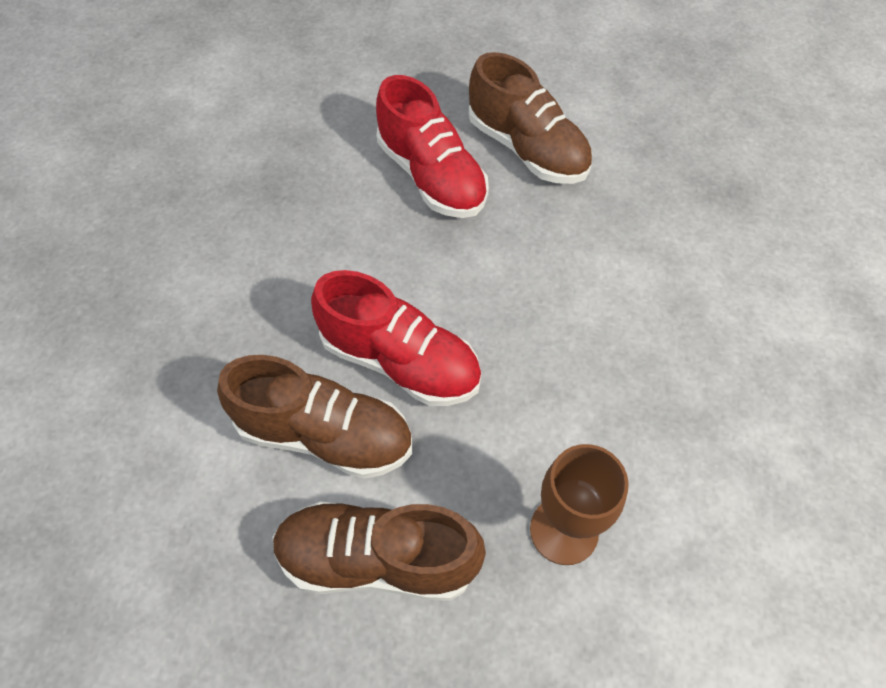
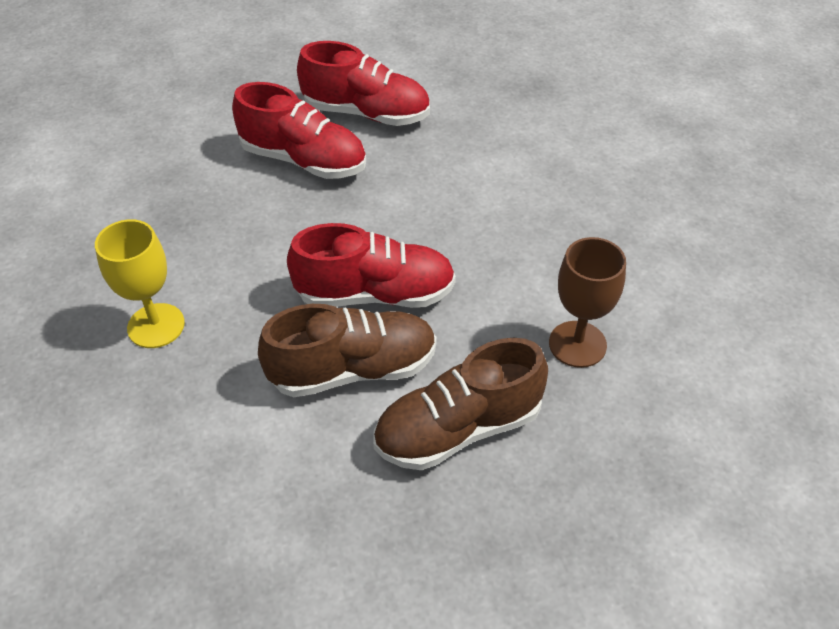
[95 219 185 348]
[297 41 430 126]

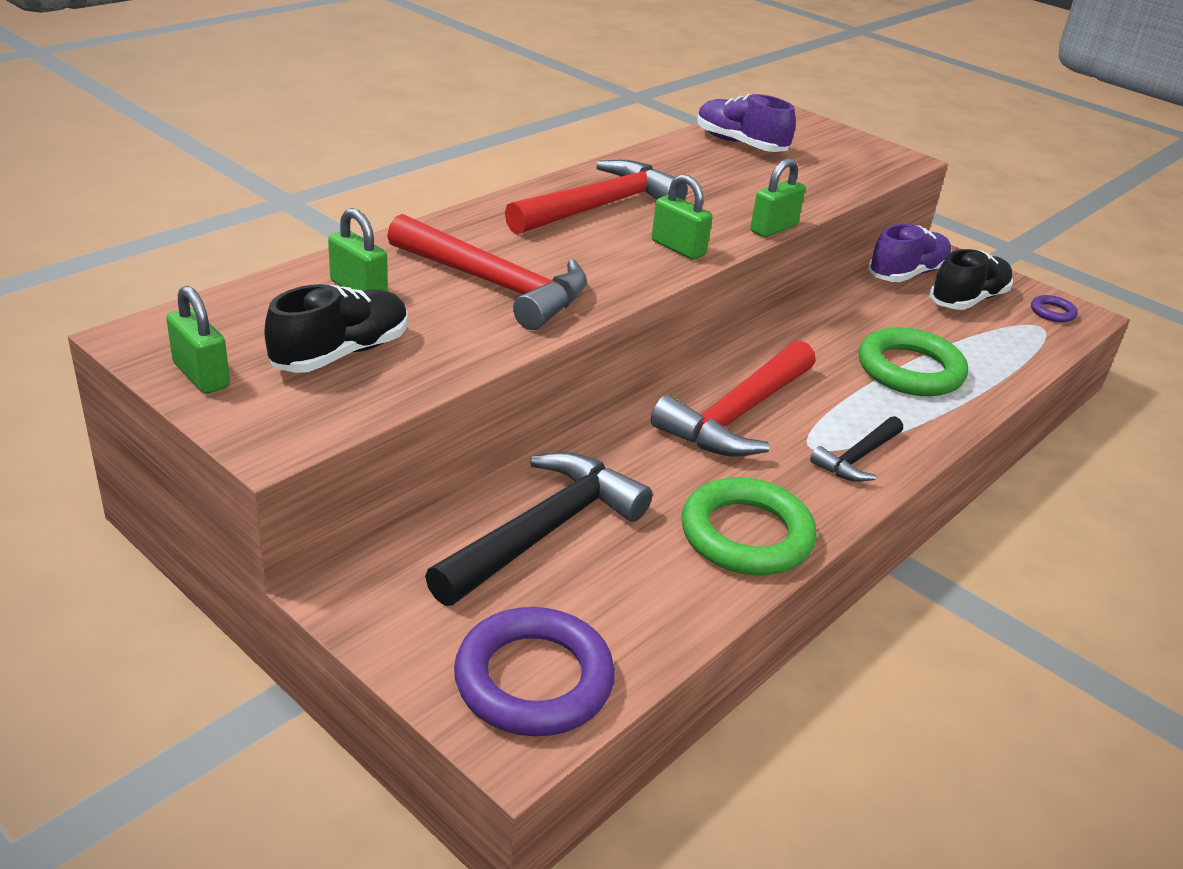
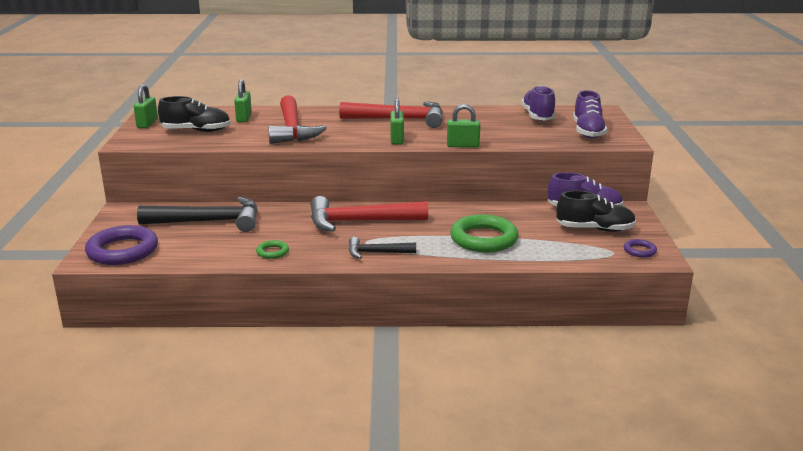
[573 90 607 138]
[256 240 289 259]

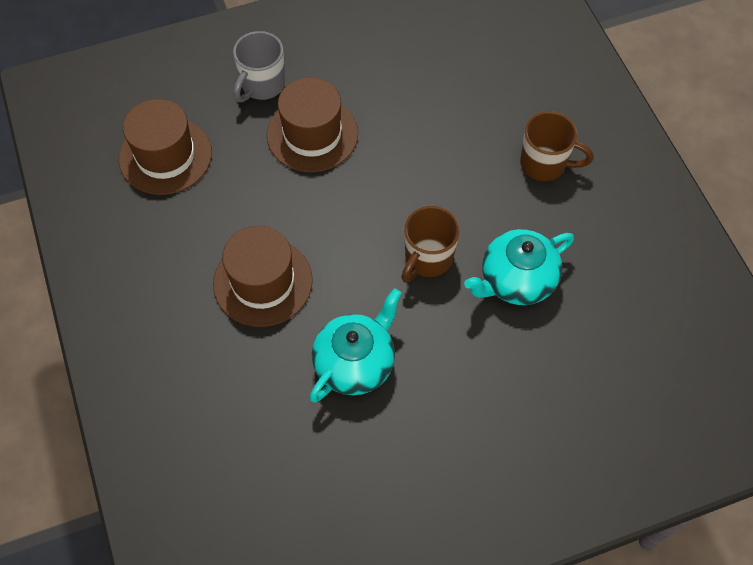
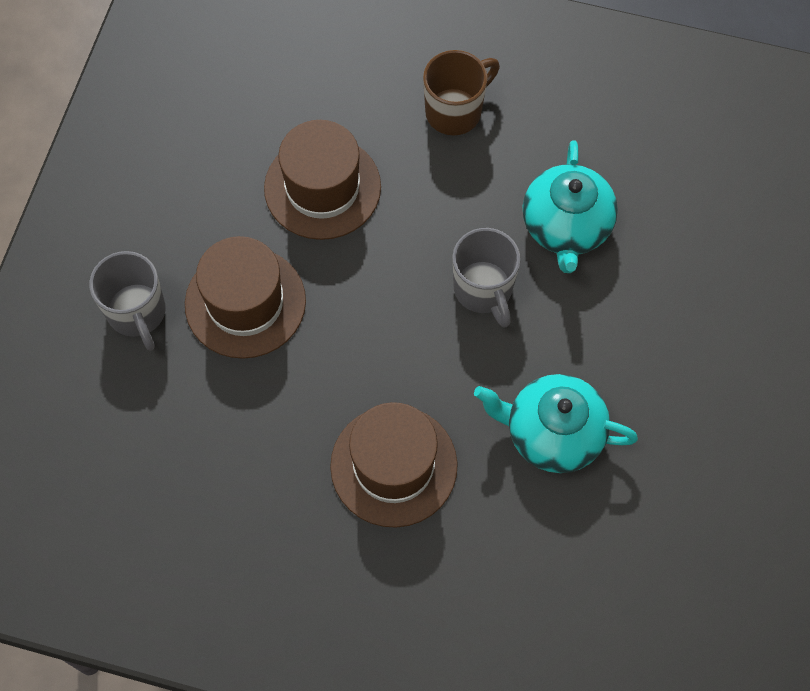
[264 120 381 240]
[453 228 520 328]
[474 374 638 473]

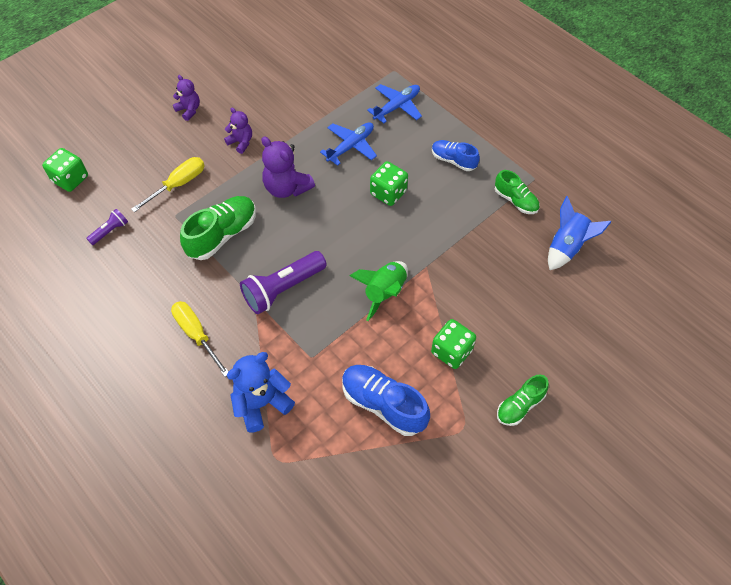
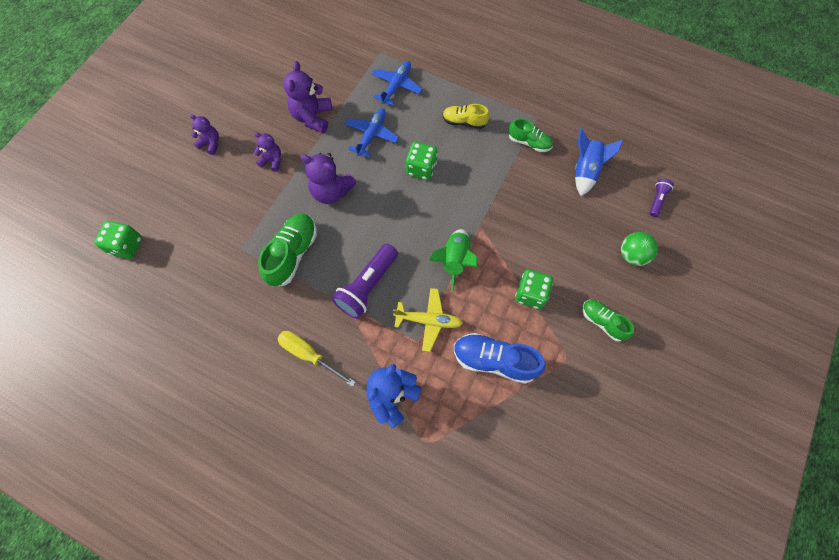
[131 157 205 212] (first image)
[284 61 332 133]
[393 288 463 352]
[621 232 658 266]
[650 179 674 217]
[443 104 489 129]
[583 300 634 342]

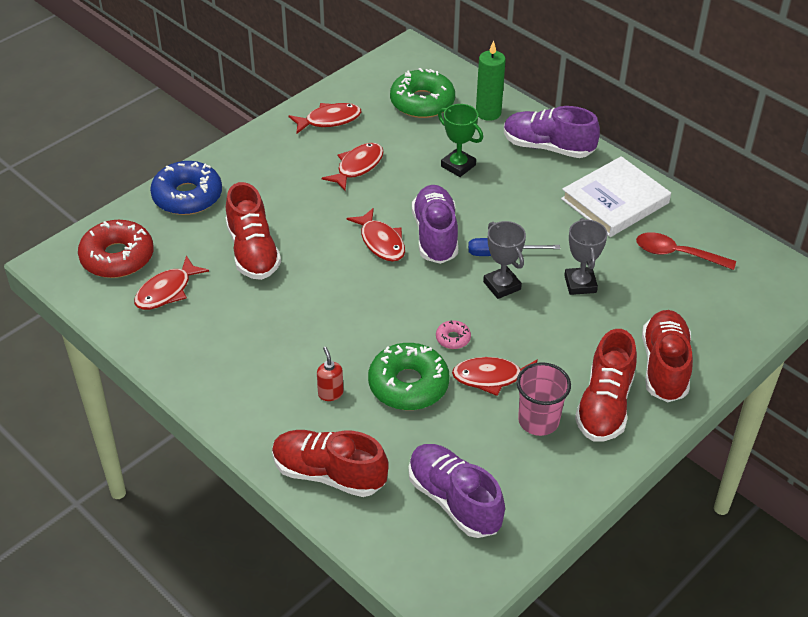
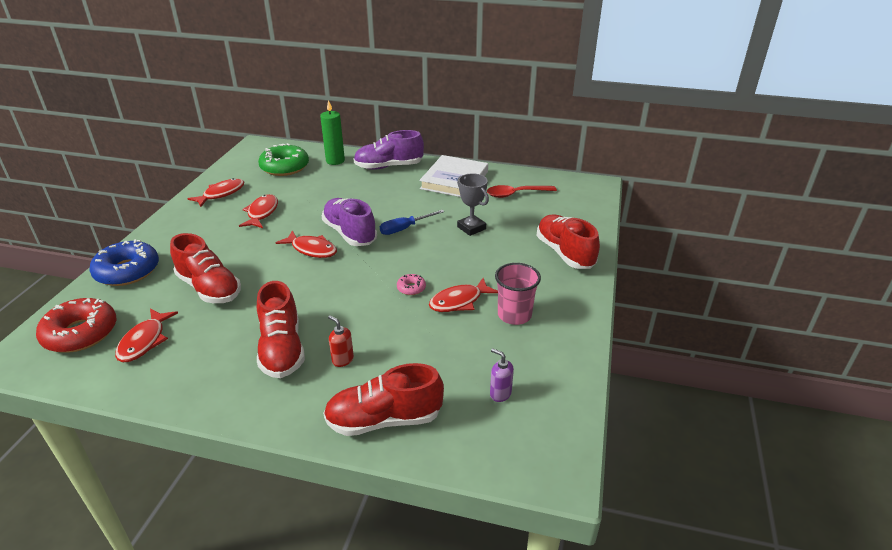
[368 343 450 410] (first image)
[438 104 483 177] (first image)
[483 221 526 299] (first image)
[257 281 305 378]
[490 348 514 402]

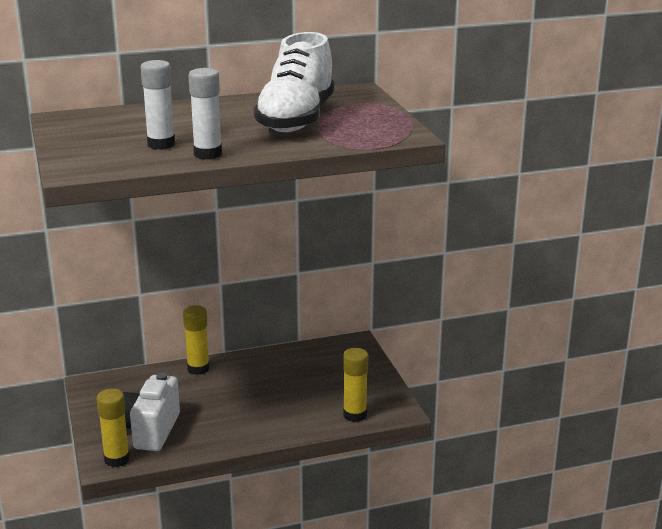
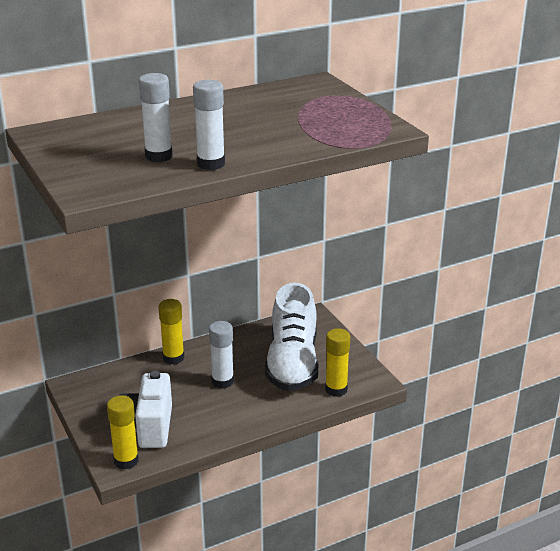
[209 321 234 388]
[265 283 319 391]

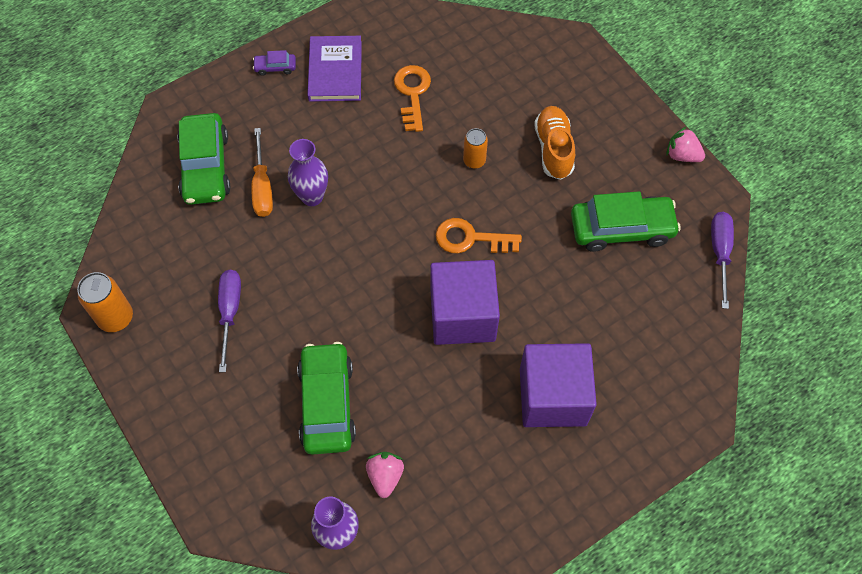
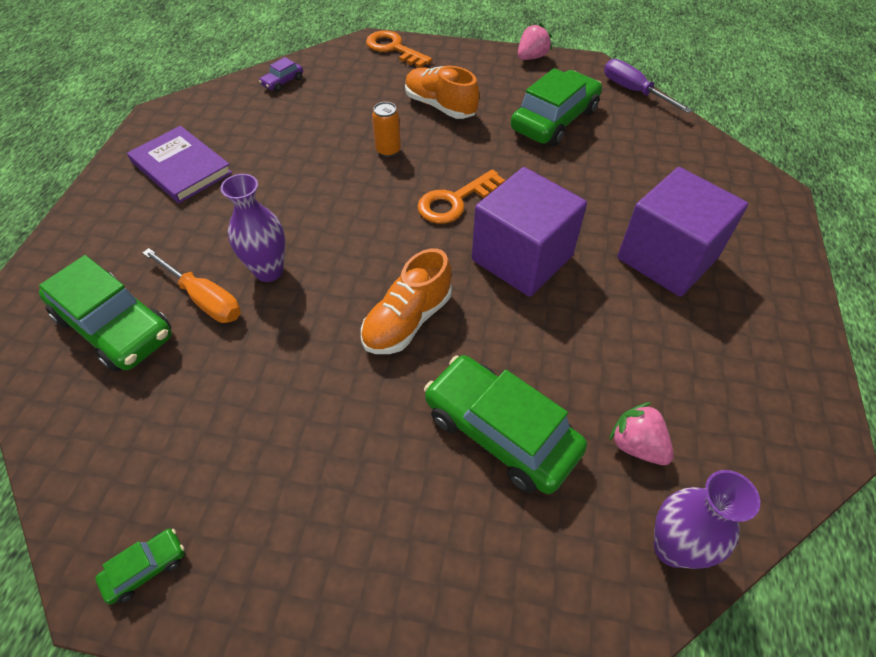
[218 270 241 372] (first image)
[361 249 452 354]
[259 57 303 92]
[366 30 432 68]
[95 529 185 604]
[518 23 552 60]

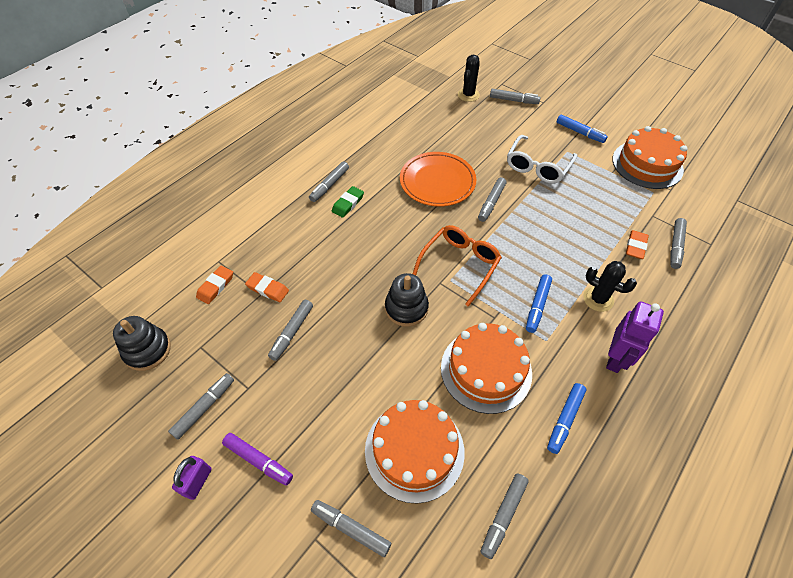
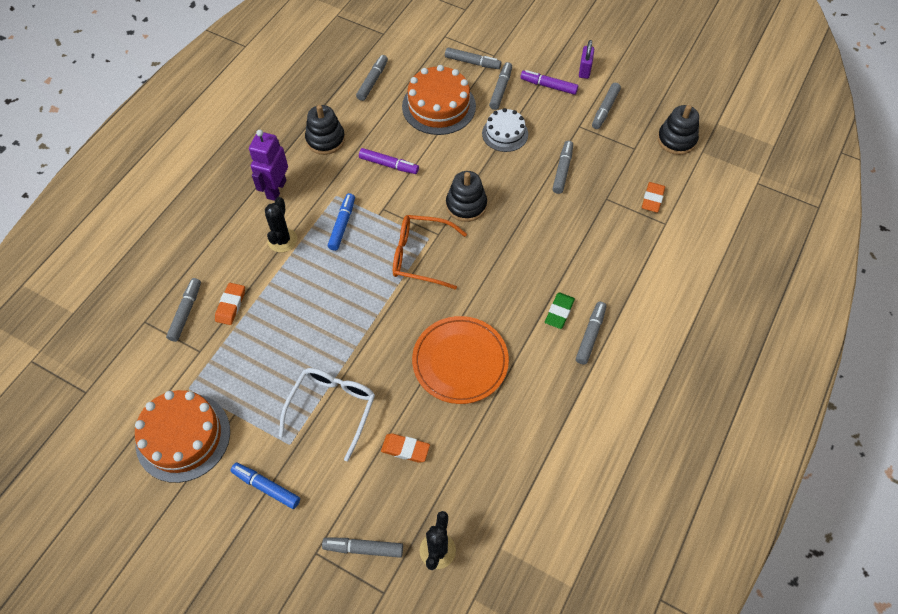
[482 108 528 152]
[381 433 430 463]
[489 62 512 110]
[359 148 419 174]
[305 105 345 155]
[393 215 467 290]
[265 197 297 252]

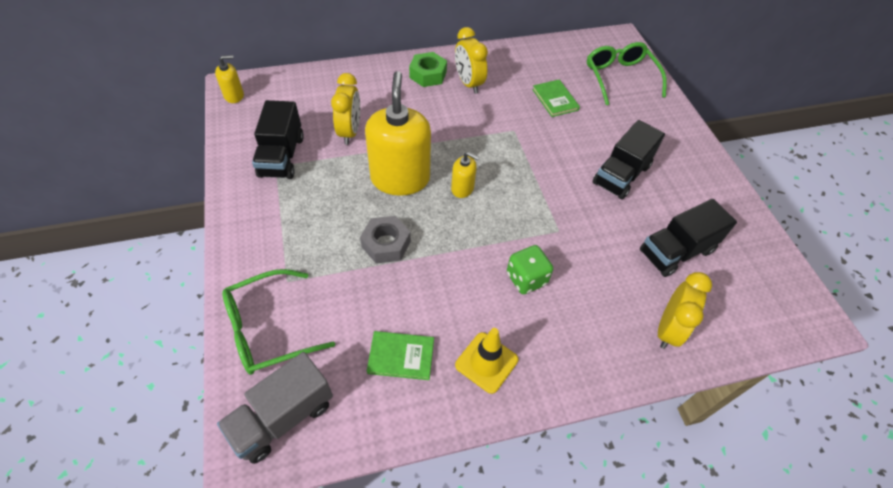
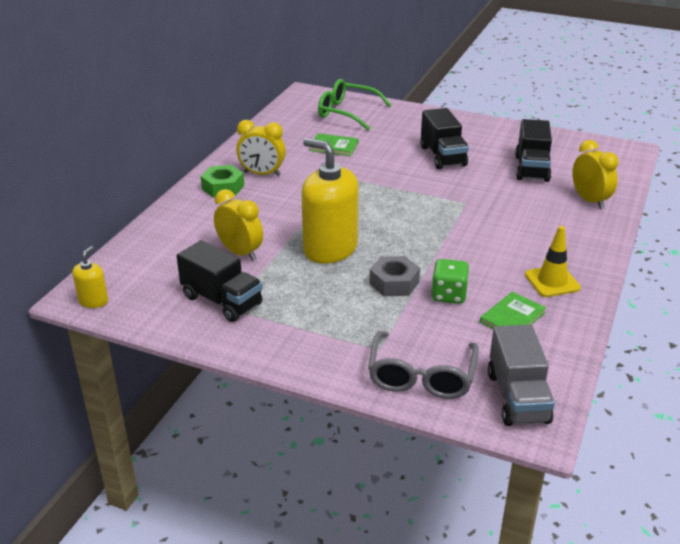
[451 152 479 198] (first image)
[432 259 470 304]
[368 331 479 399]

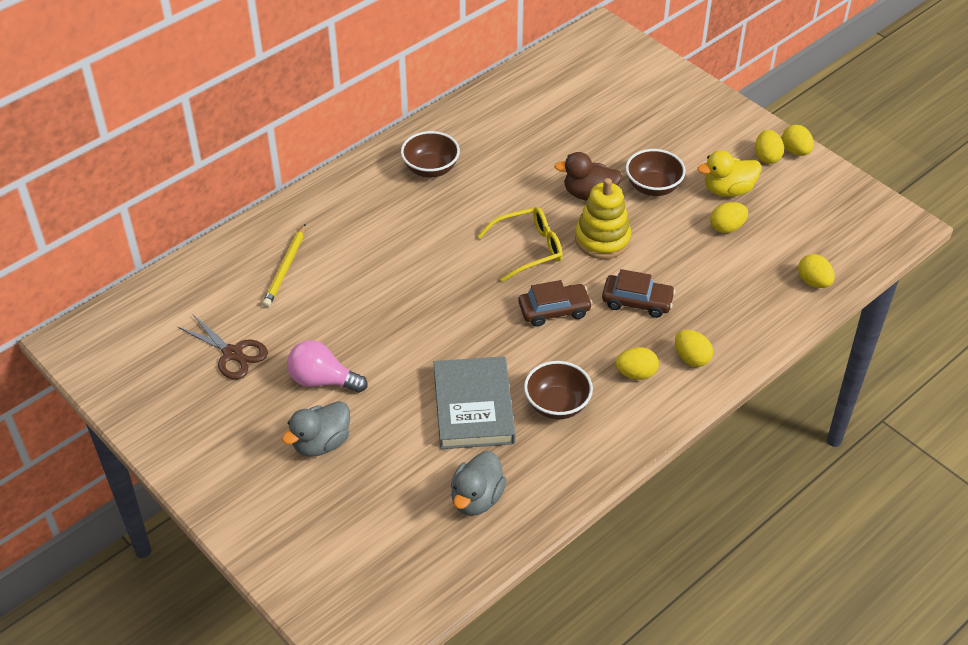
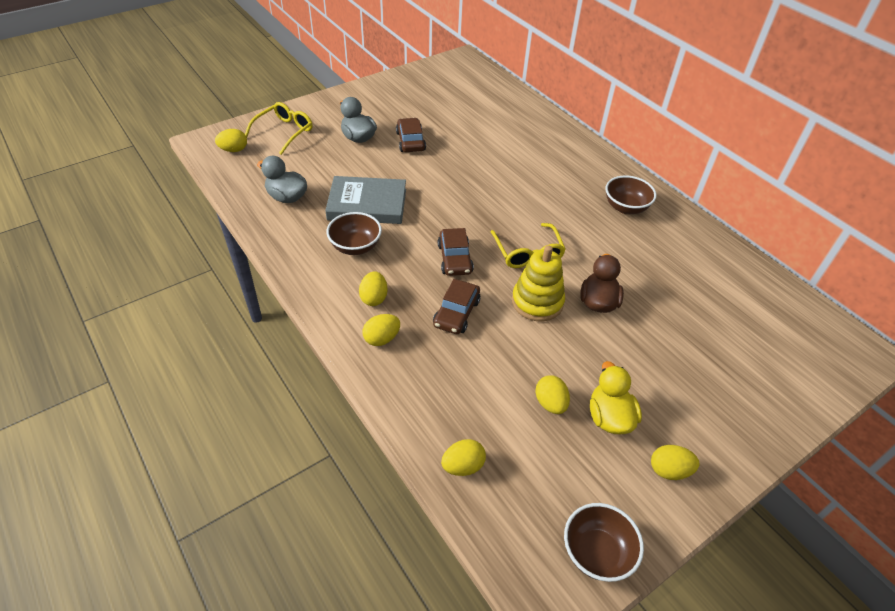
[178 314 268 379] (first image)
[262 224 306 307] (first image)
[245 102 313 155]
[564 503 644 582]
[215 129 247 152]
[396 118 426 152]

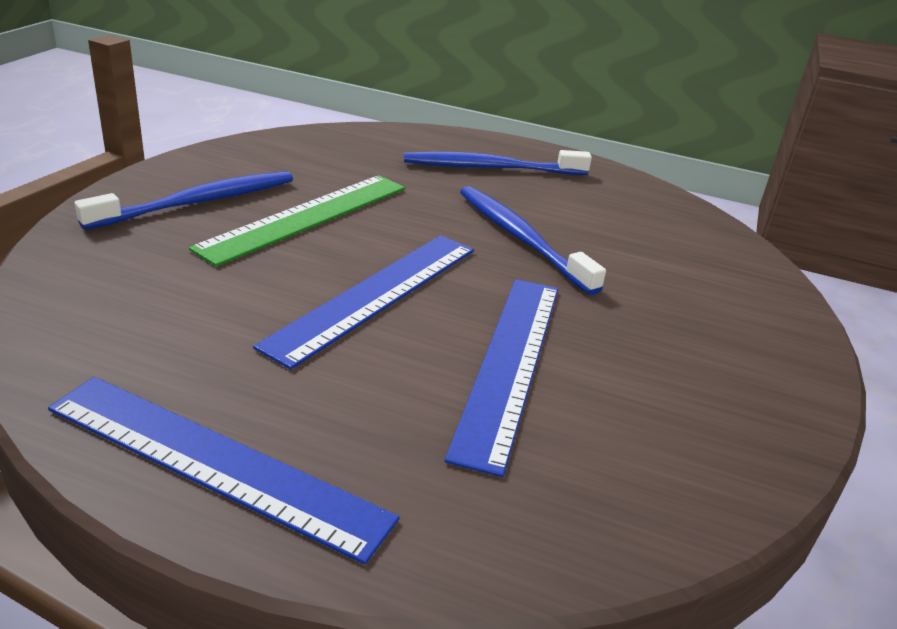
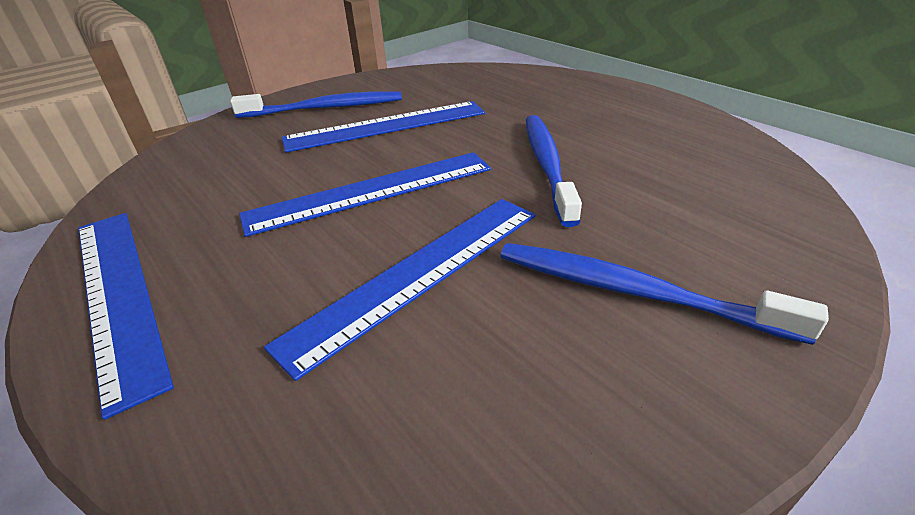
[500 243 829 345]
[282 101 485 153]

